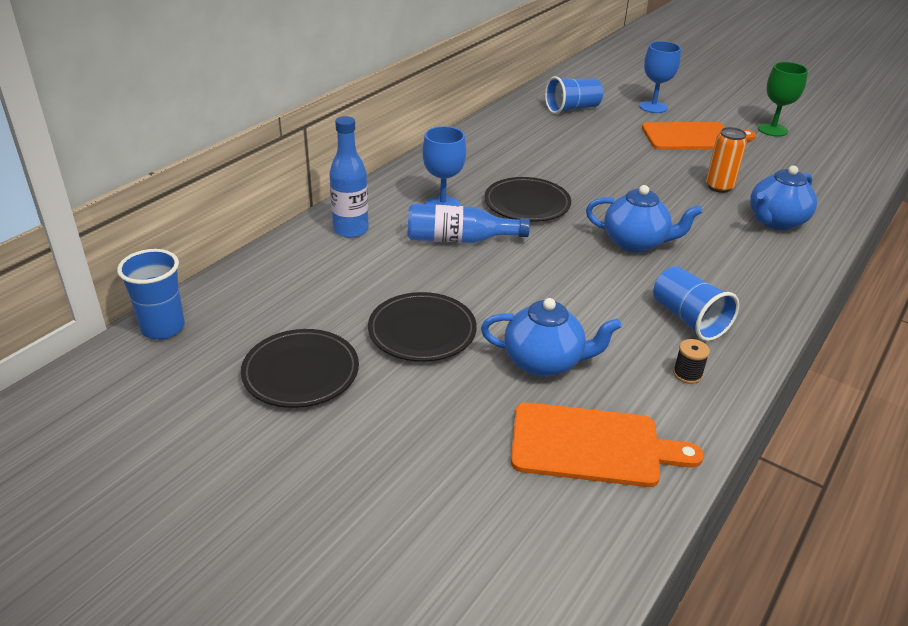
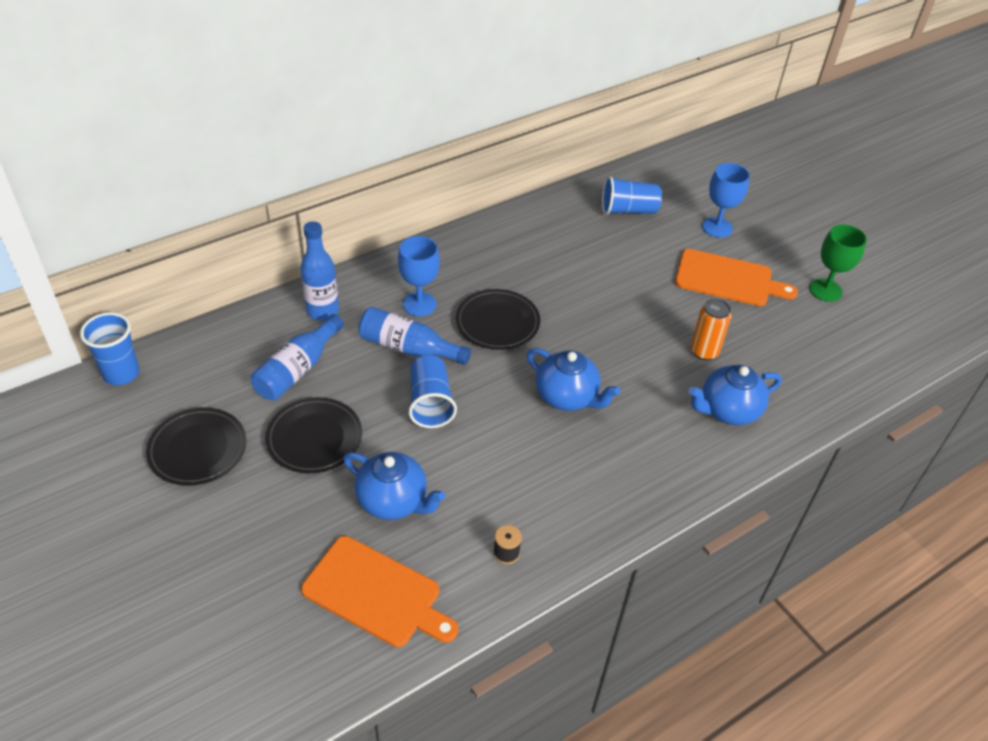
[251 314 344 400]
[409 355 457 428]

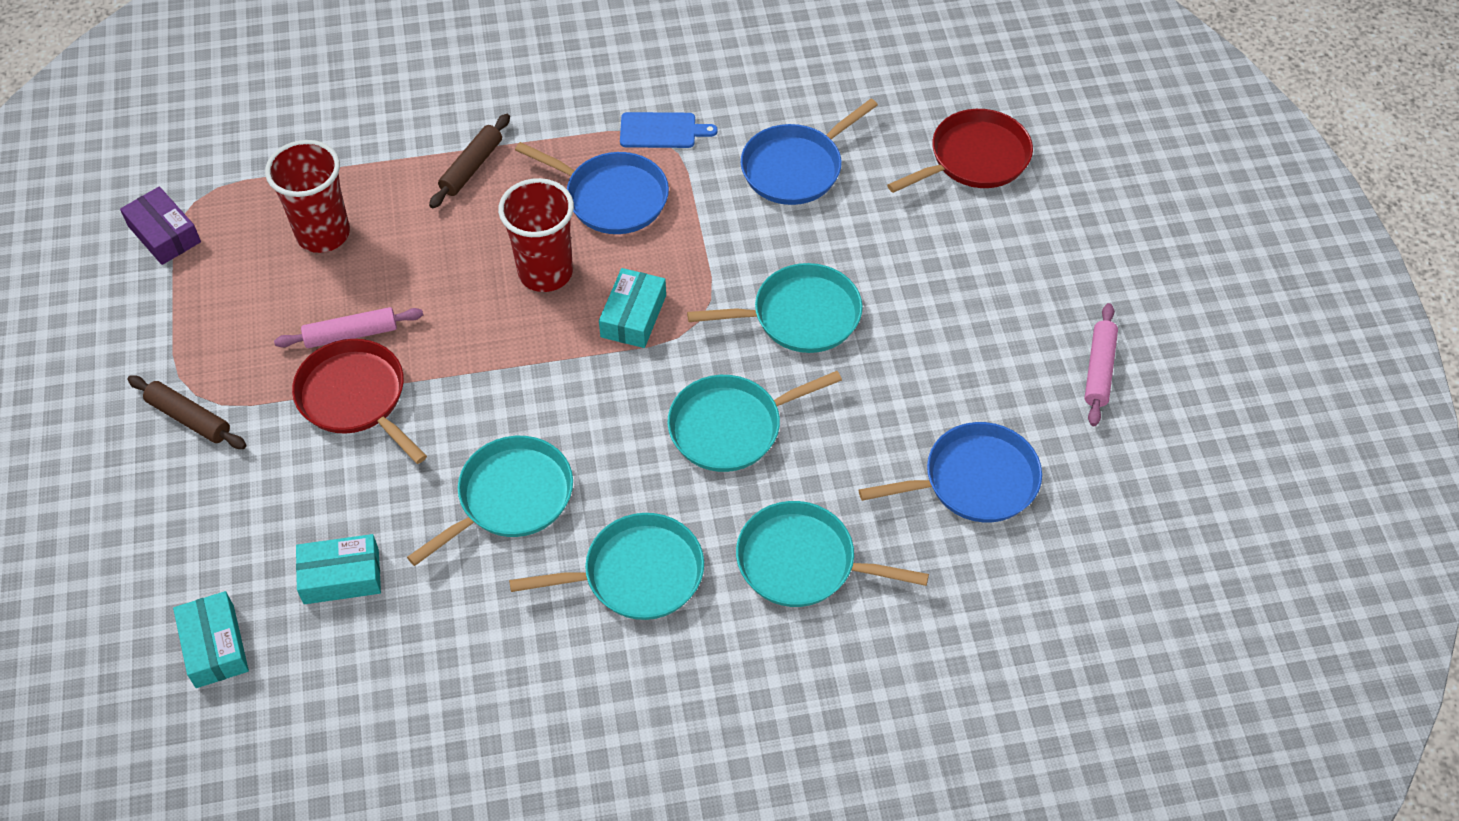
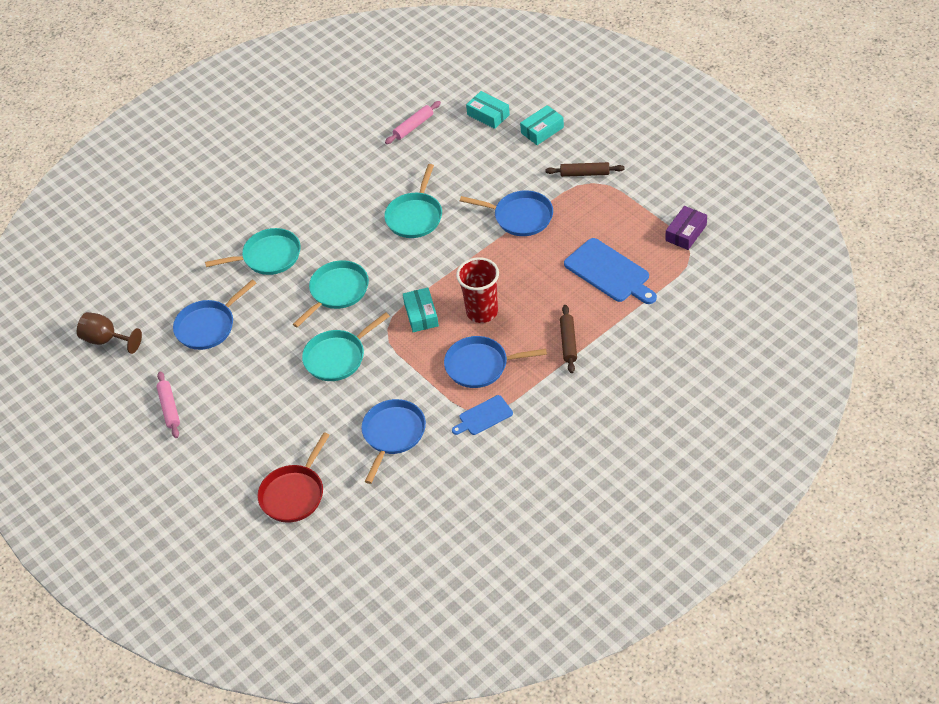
[509 513 704 620] (first image)
[77 312 142 354]
[385 101 441 144]
[520 105 564 145]
[564 238 657 304]
[460 190 553 236]
[665 206 707 250]

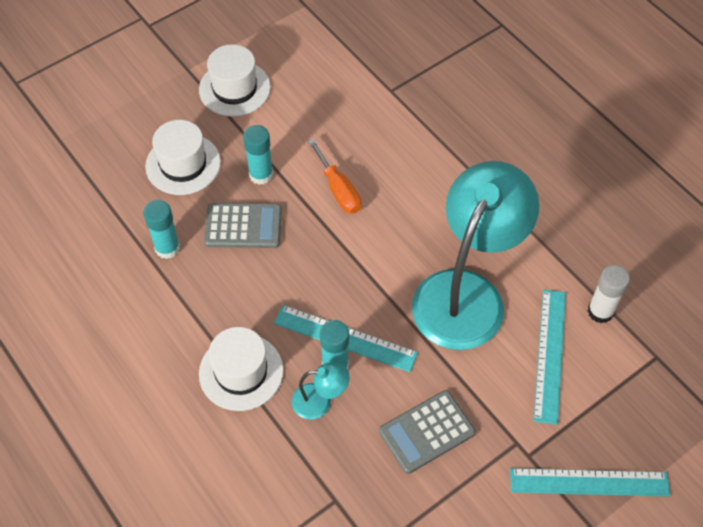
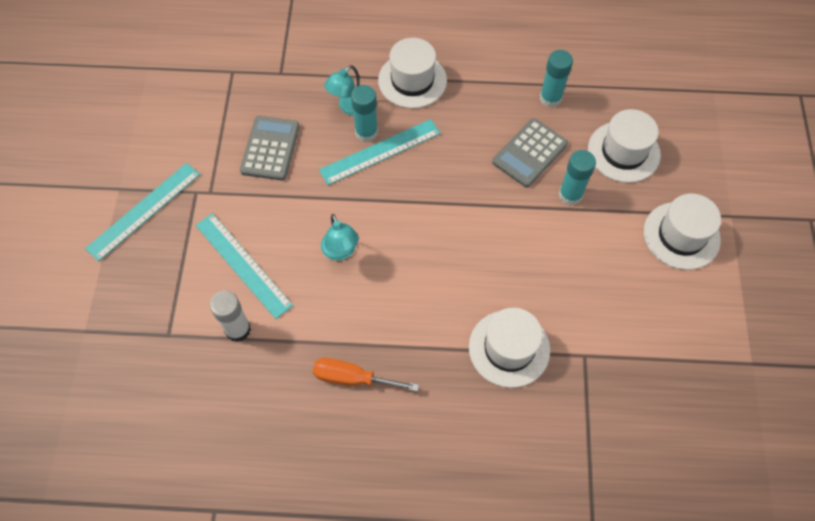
[469 308 550 388]
[313 358 419 392]
[321 214 359 261]

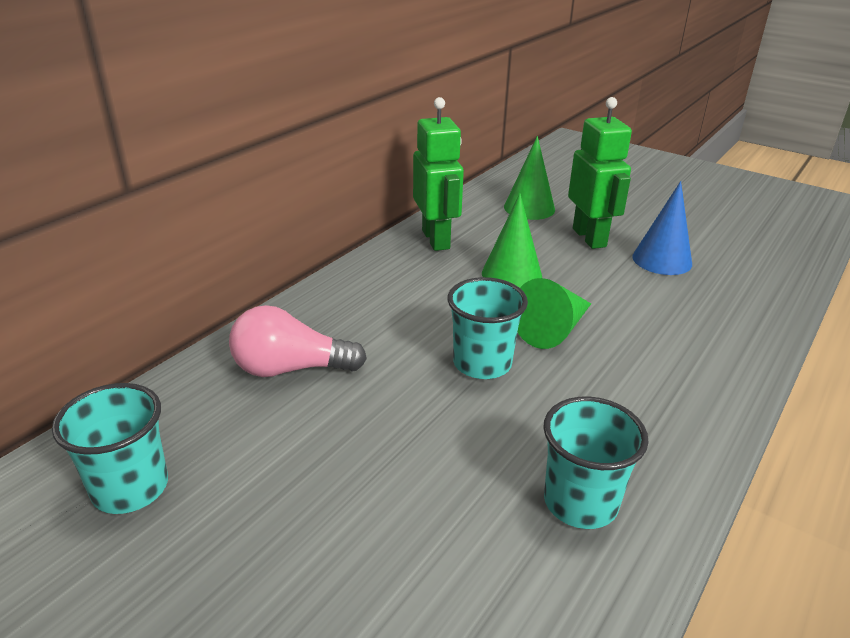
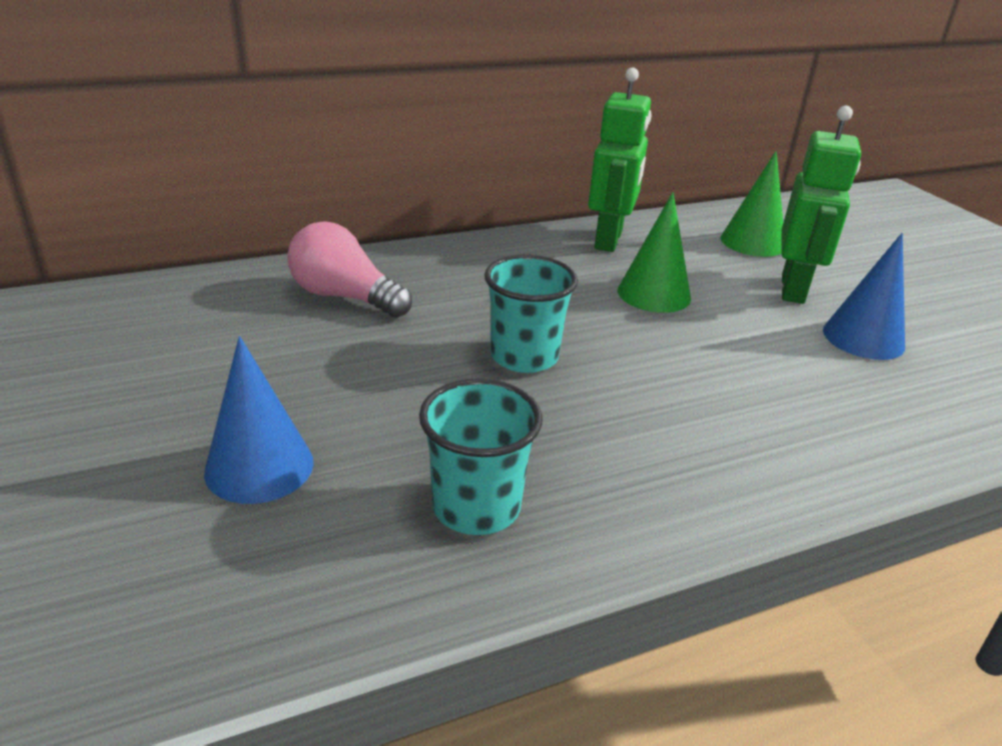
[52 383 168 514] (first image)
[517 278 591 349] (first image)
[204 336 314 504]

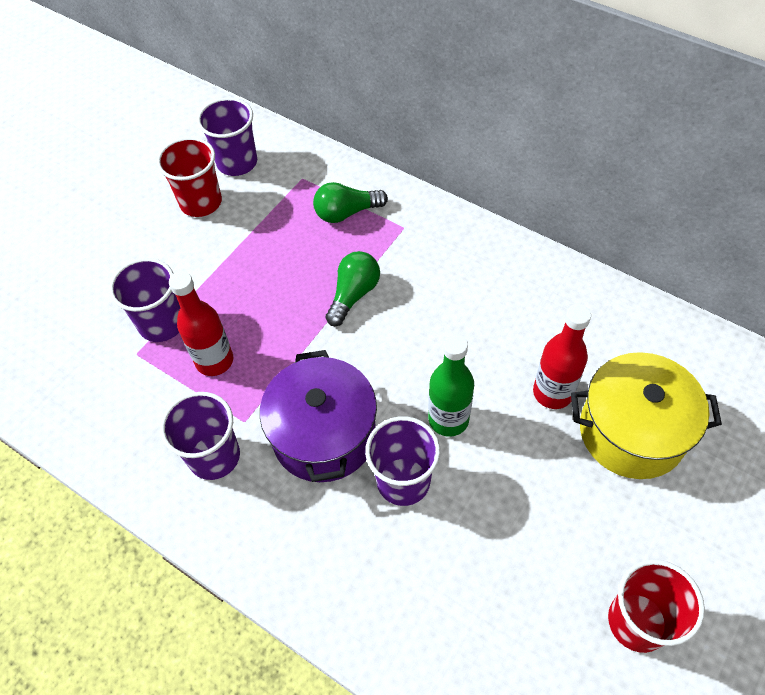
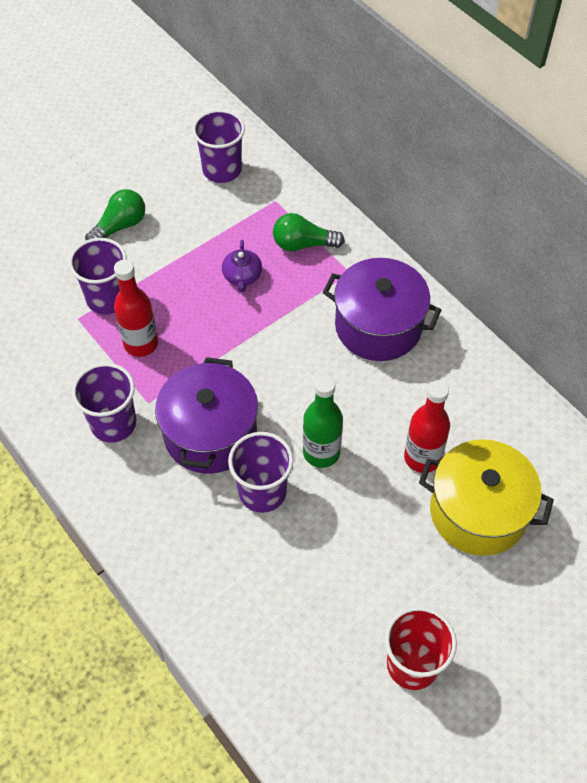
[157 137 222 217] (first image)
[222 240 262 292]
[322 258 441 361]
[85 189 145 240]

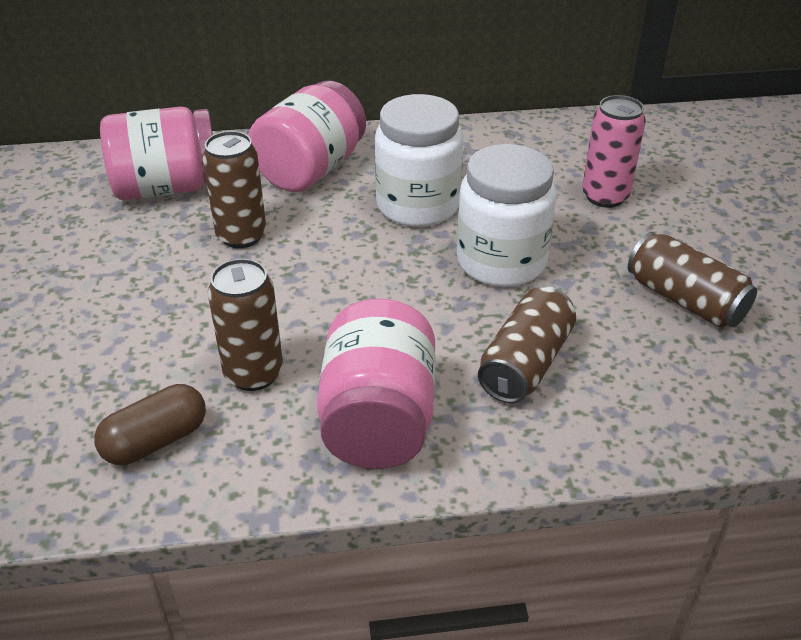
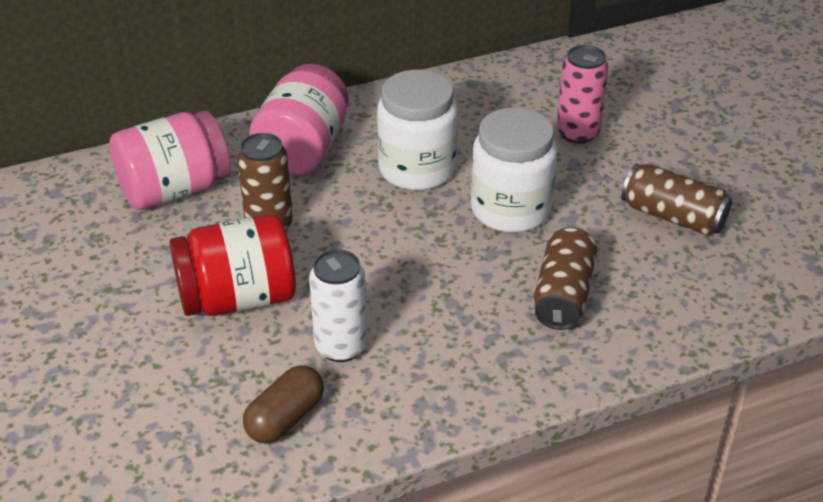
[317 299 436 469] (first image)
[169 214 296 316]
[309 249 367 362]

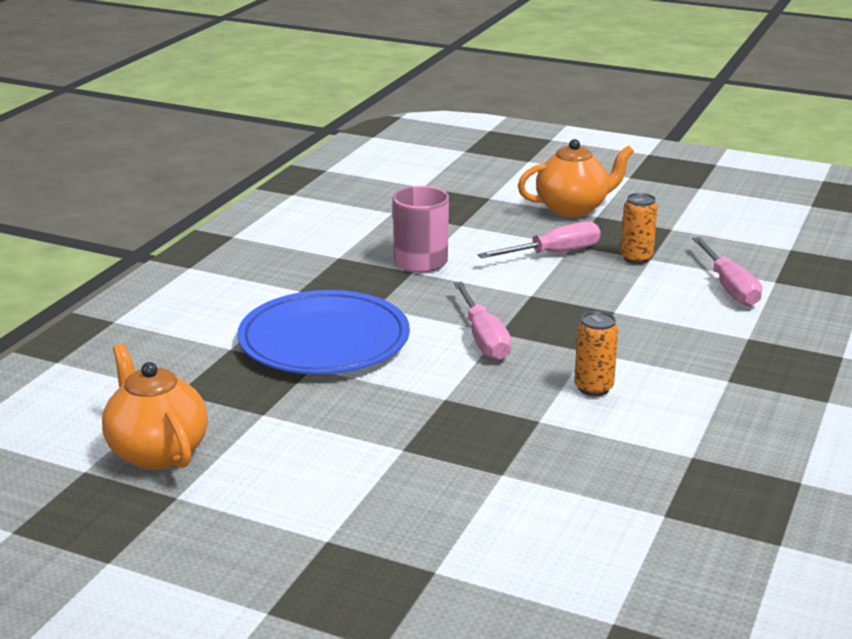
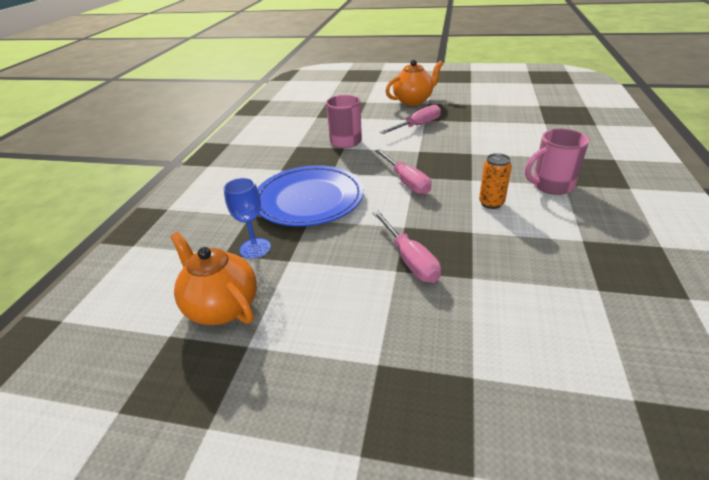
[620 193 658 264] (first image)
[223 178 271 259]
[525 129 589 195]
[372 211 441 283]

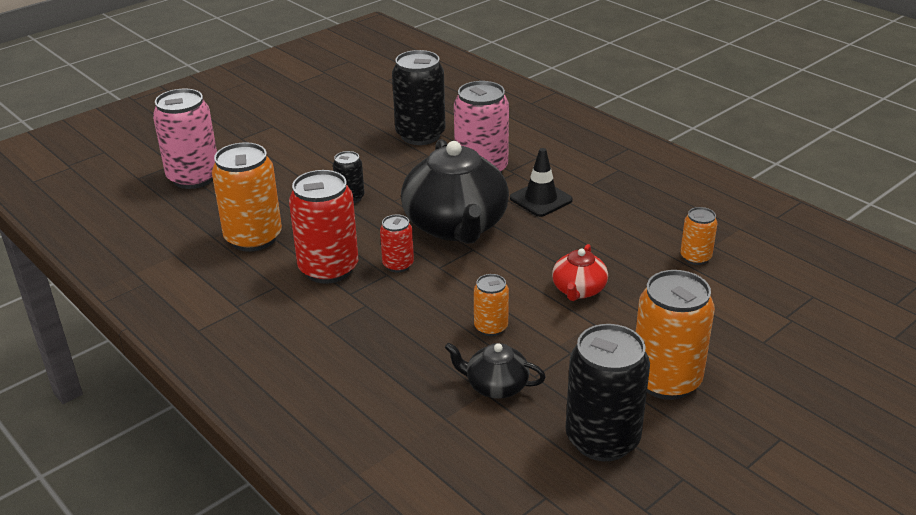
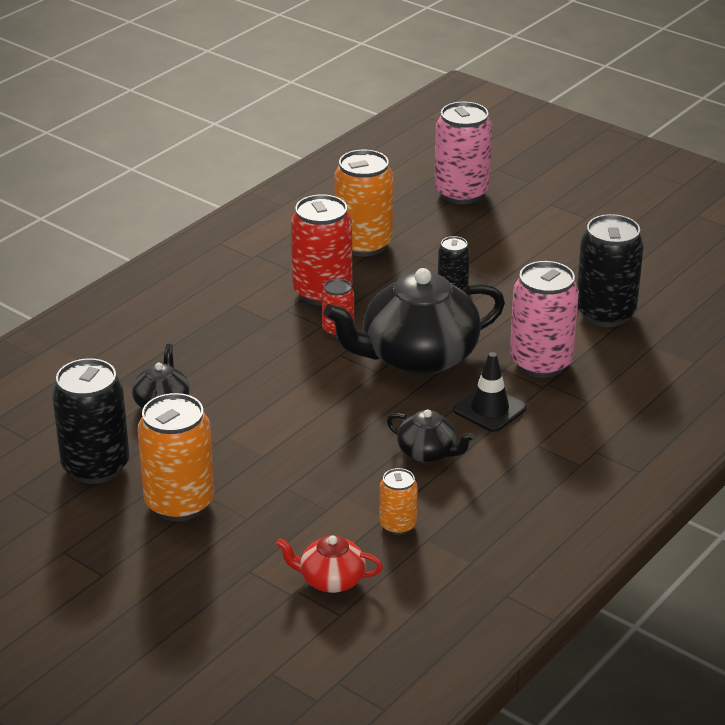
[474 274 509 336] (first image)
[387 409 475 463]
[276 535 383 593]

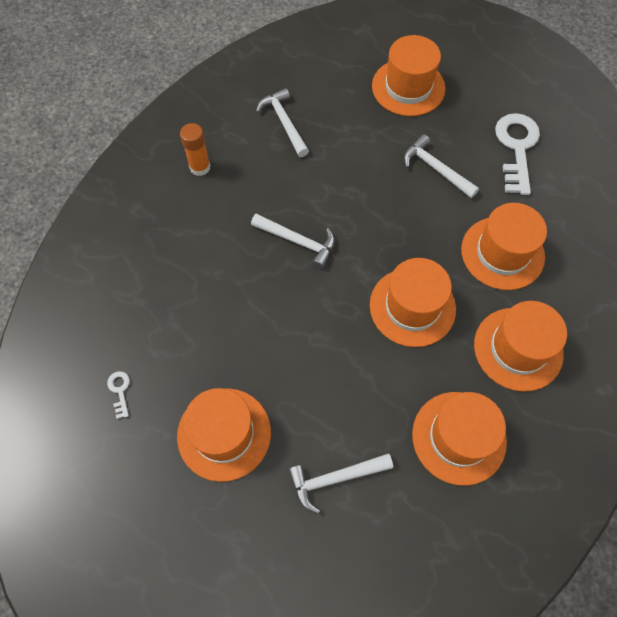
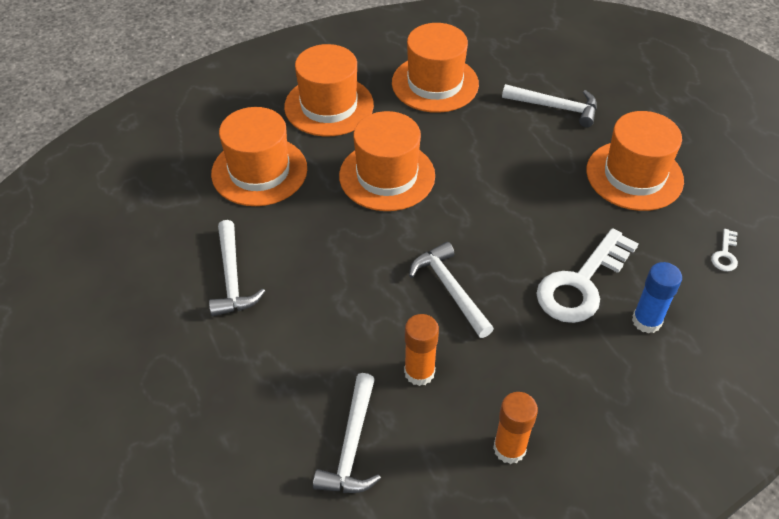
[372 35 445 116] (first image)
[404 314 439 386]
[632 262 682 334]
[536 228 638 323]

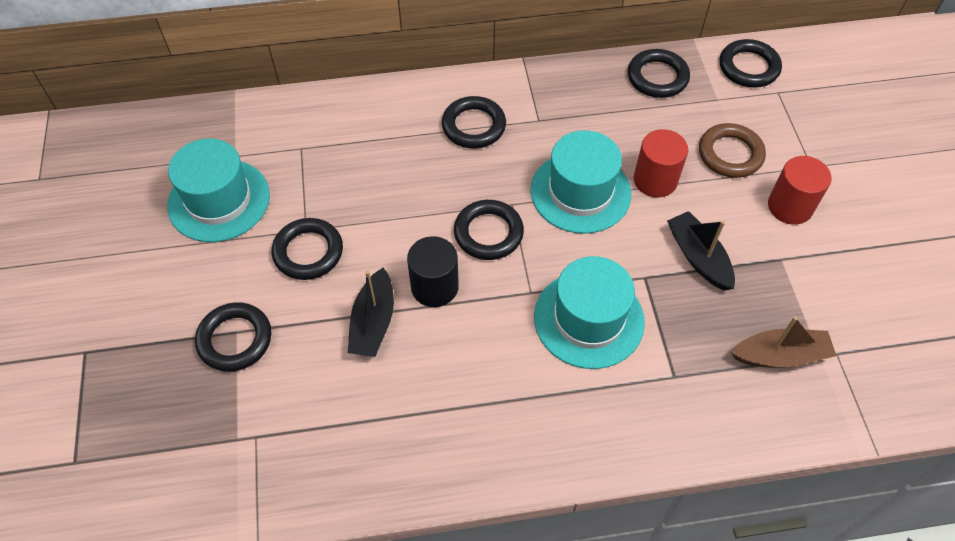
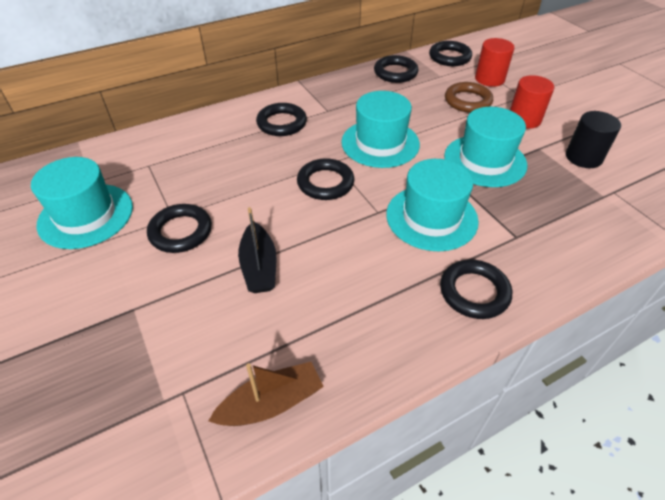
[440 259 512 319]
[566 111 621 168]
[475 38 515 87]
[208 362 324 426]
[444 107 527 187]

